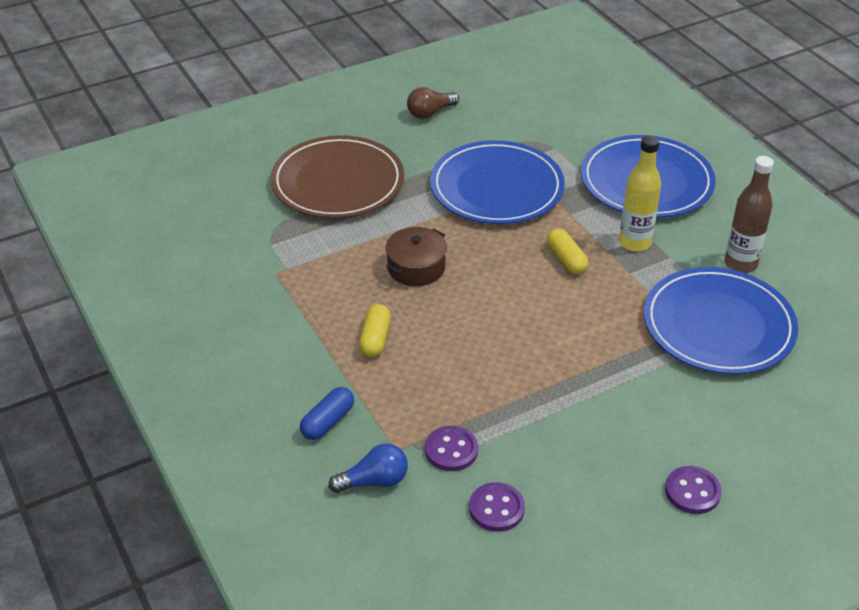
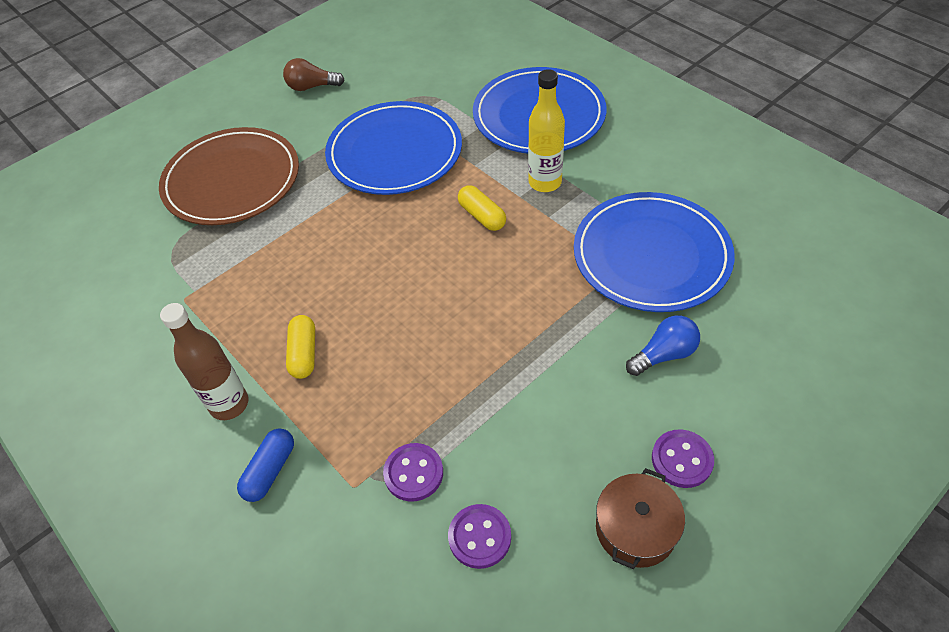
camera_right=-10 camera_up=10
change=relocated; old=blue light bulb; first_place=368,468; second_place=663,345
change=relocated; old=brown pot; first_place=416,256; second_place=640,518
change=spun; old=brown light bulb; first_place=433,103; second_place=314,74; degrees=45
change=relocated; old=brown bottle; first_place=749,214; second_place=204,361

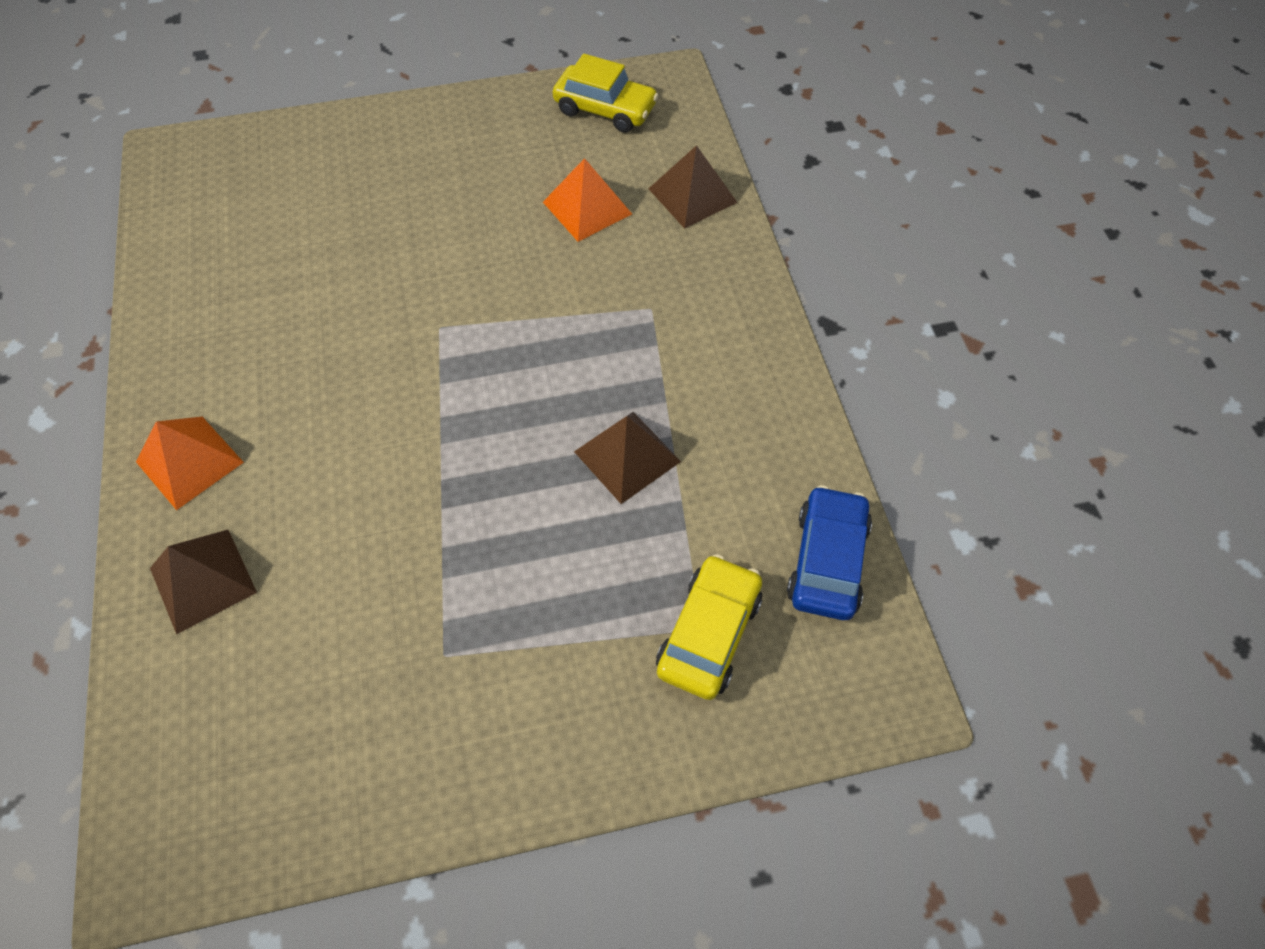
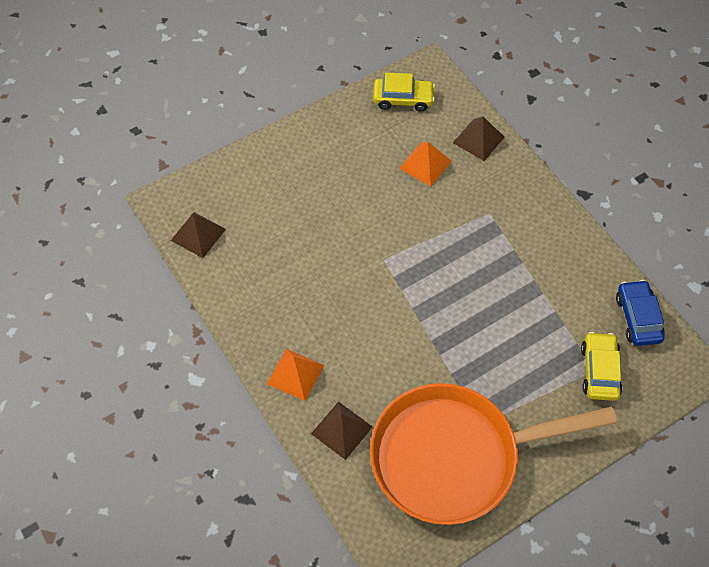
camera_right=-20 camera_up=0
change=relocated; old=brown pyramid; first_place=627,458; second_place=198,235
change=appeared; new=orange pan; second_place=493,454

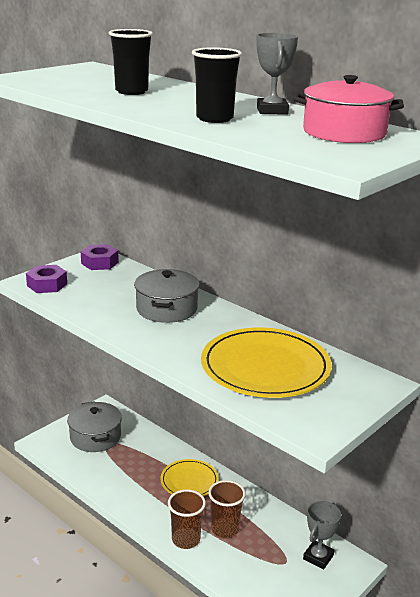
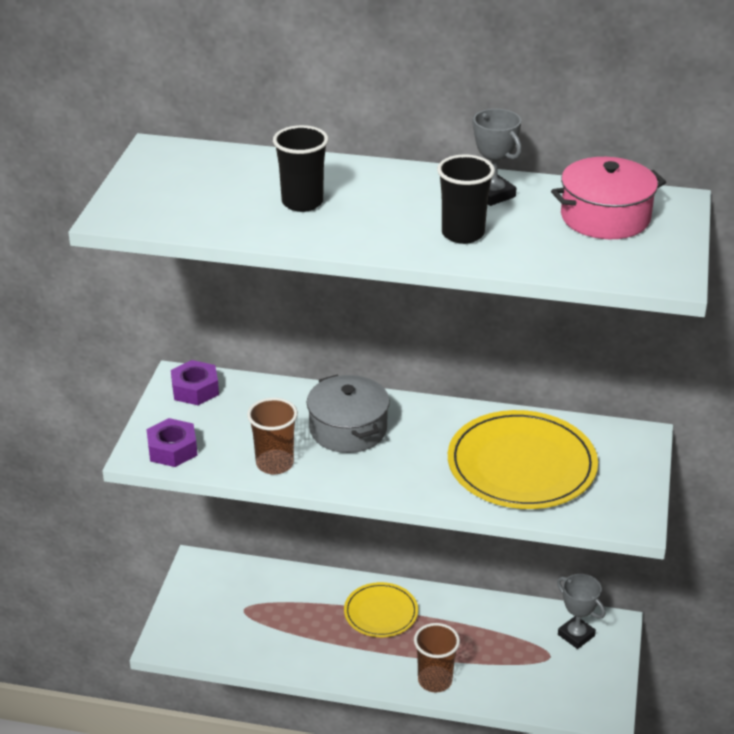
camera_right=-30 camera_up=10
change=missing; old=grey pot; first_place=94,426
change=relocated; old=brown cup; first_place=227,509; second_place=272,436
change=spun; old=grey trophy; first_place=322,535; second_place=581,611; degrees=-45

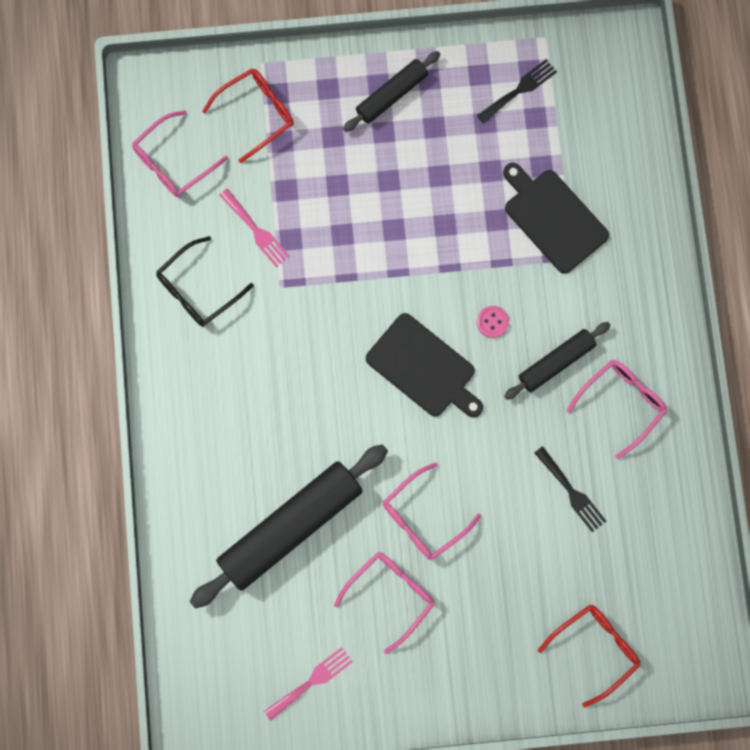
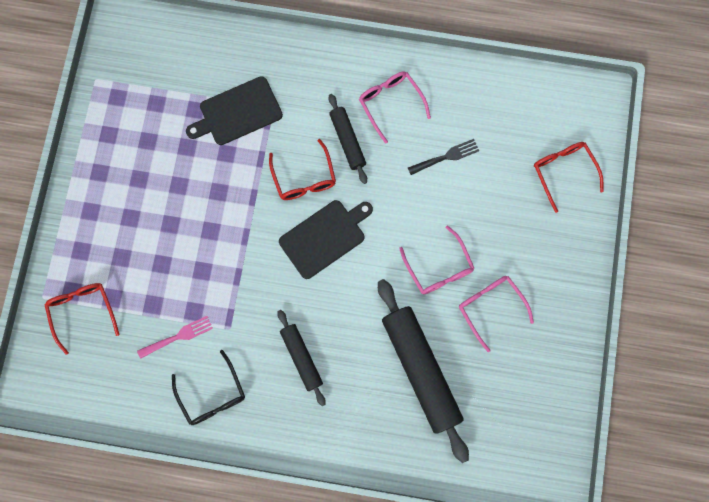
camera_right=-75 camera_up=0
change=missing; old=pink glasses; first_place=180,153
change=missing; old=pink fork; first_place=308,684
change=relocated; old=black rolling pin; first_place=391,91; second_place=301,358
change=missing; old=black fork; first_place=517,92
change=exchanged; old=pink button; new=red glasses; first_place=493,322; second_place=302,169

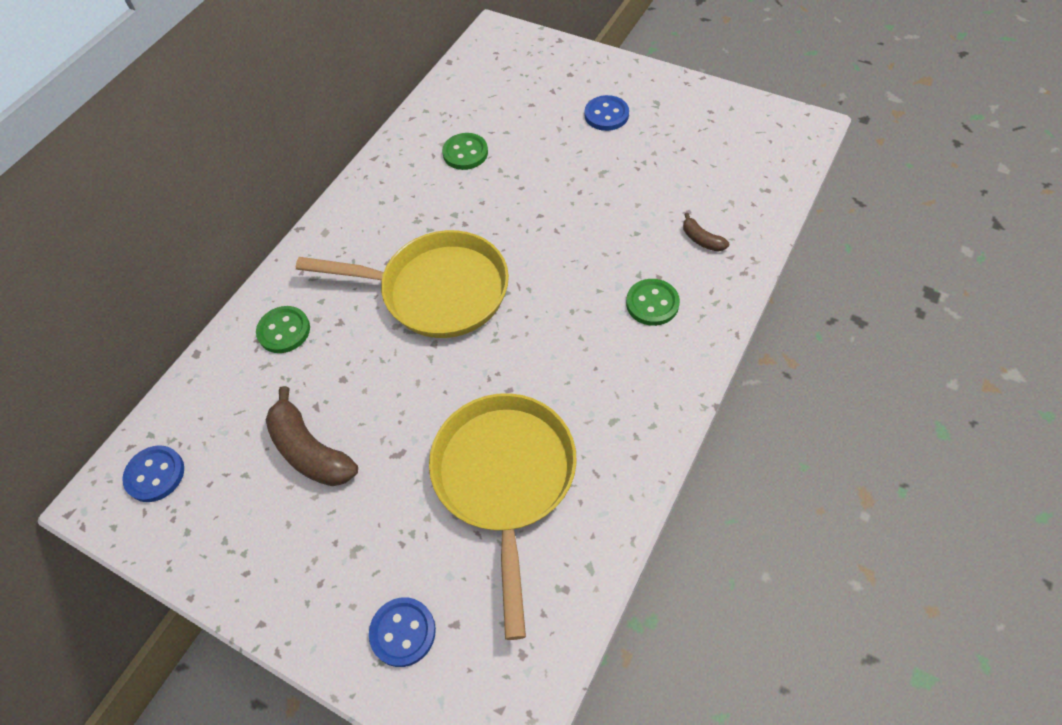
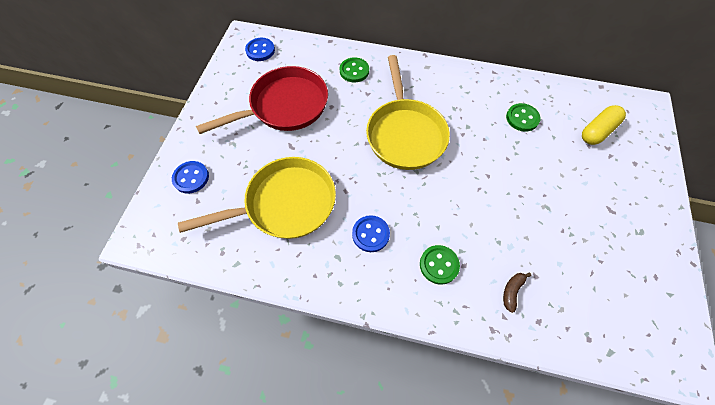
camera_right=70 camera_up=5
change=exchanged; old=brown banana; new=red pan; first_place=312,436; second_place=262,100
change=relocated; old=blue button; first_place=606,113; second_place=371,233
change=appeared; new=yellow capsule; second_place=604,125

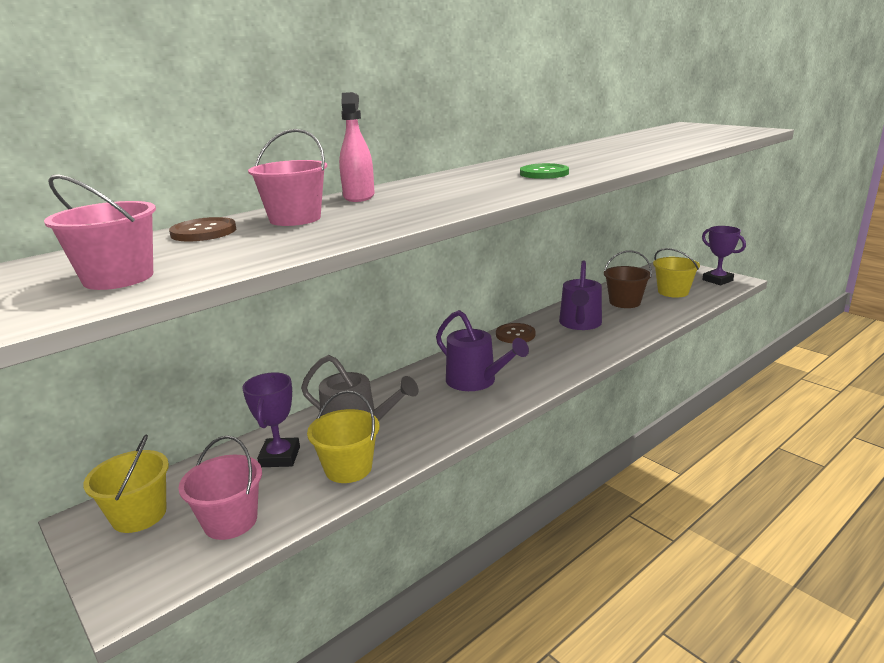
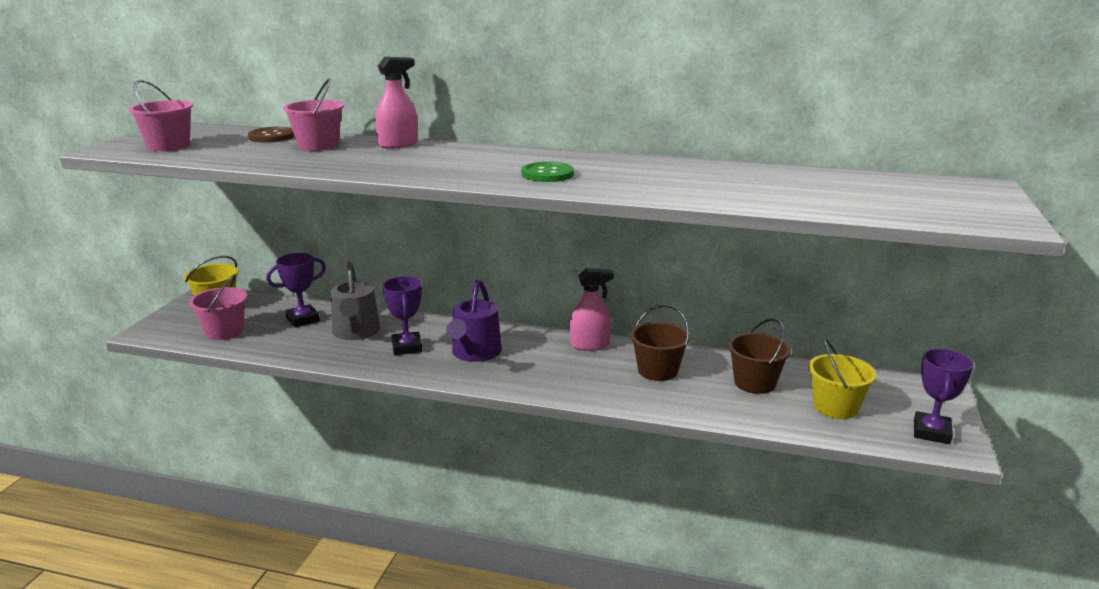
camera_right=55 camera_up=0
change=missing; old=yellow bucket; first_place=343,436
change=exchanged; old=brown button; new=pink spray bottle; first_place=516,333; second_place=592,309
change=exchanged; old=purple watering can; new=brown bucket; first_place=580,295; second_place=660,343
change=appeared; new=purple trophy; second_place=402,315

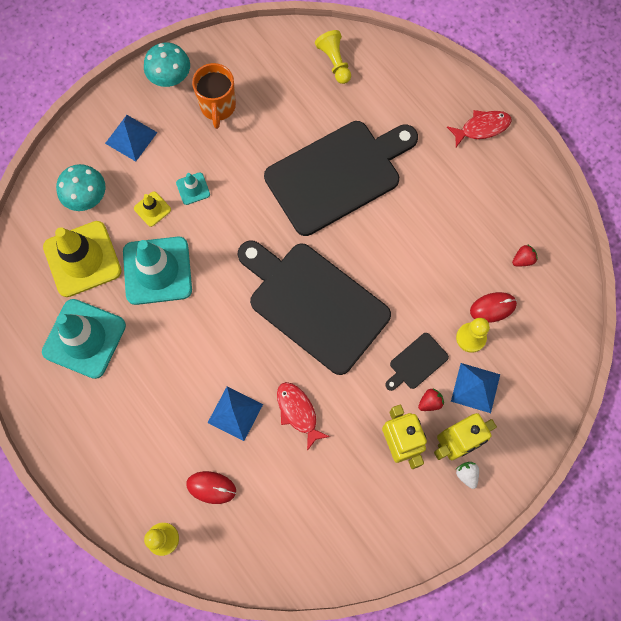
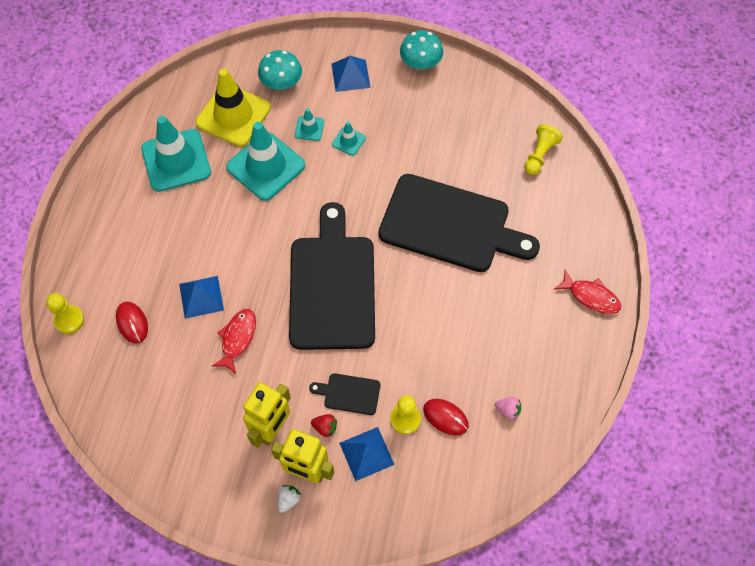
camera_right=50 camera_up=-10
change=colour; old=yellow traffic cone; new=turquoise traffic cone; first_place=152,209; second_place=309,124
change=missing; old=orange mug; first_place=214,96
change=colour; old=red strawberry; new=pink strawberry; first_place=525,255; second_place=508,408

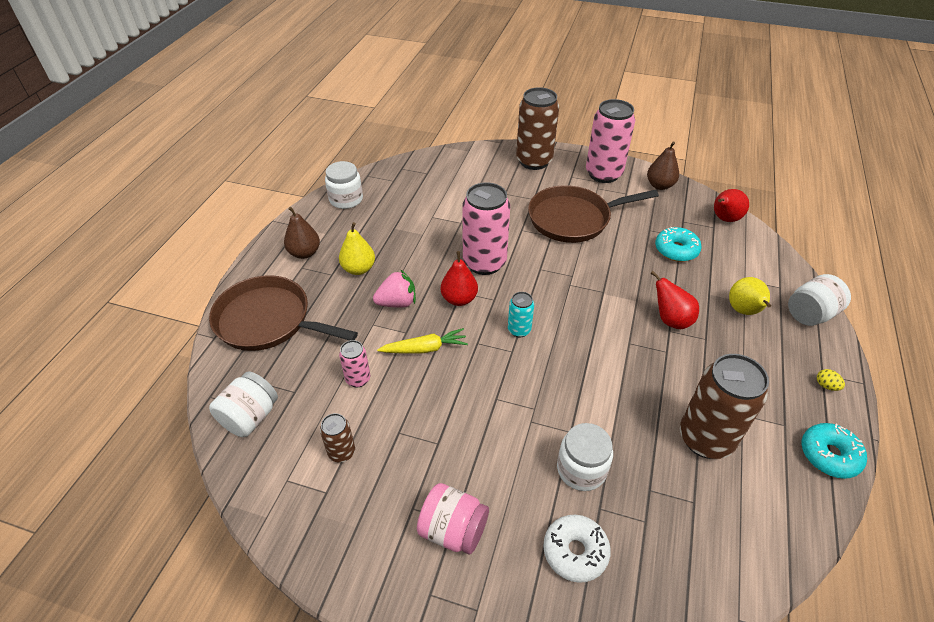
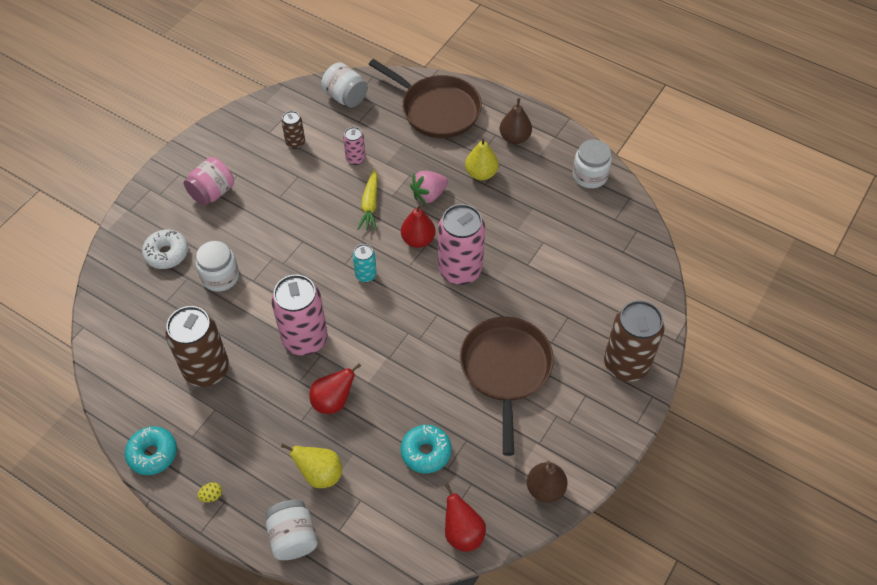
camera_right=105 camera_up=10
change=spun; old=brown pan; first_place=283,313; second_place=425,98; degrees=90
change=spun; old=pink strawberry; first_place=394,288; second_place=429,187; degrees=60
change=relocated; old=pink can; first_place=610,141; second_place=299,315

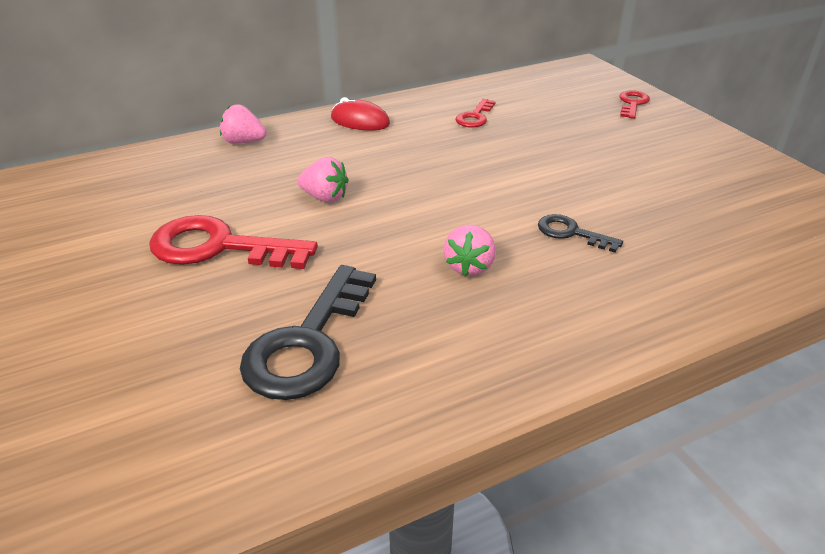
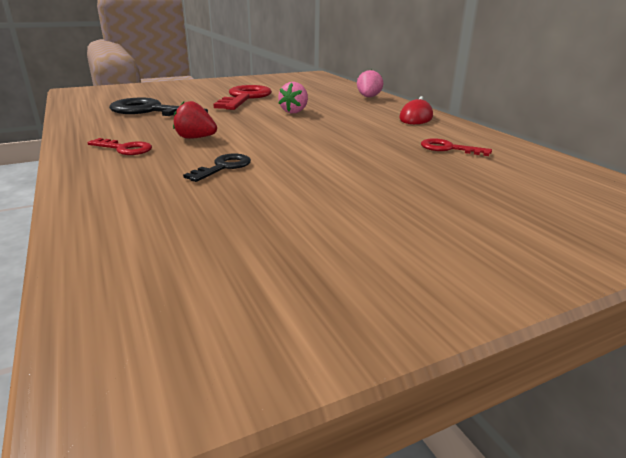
camera_right=90 camera_up=-10
change=colour; old=pink strawberry; new=red strawberry; first_place=470,250; second_place=195,120
change=relocated; old=red key; first_place=634,104; second_place=119,146

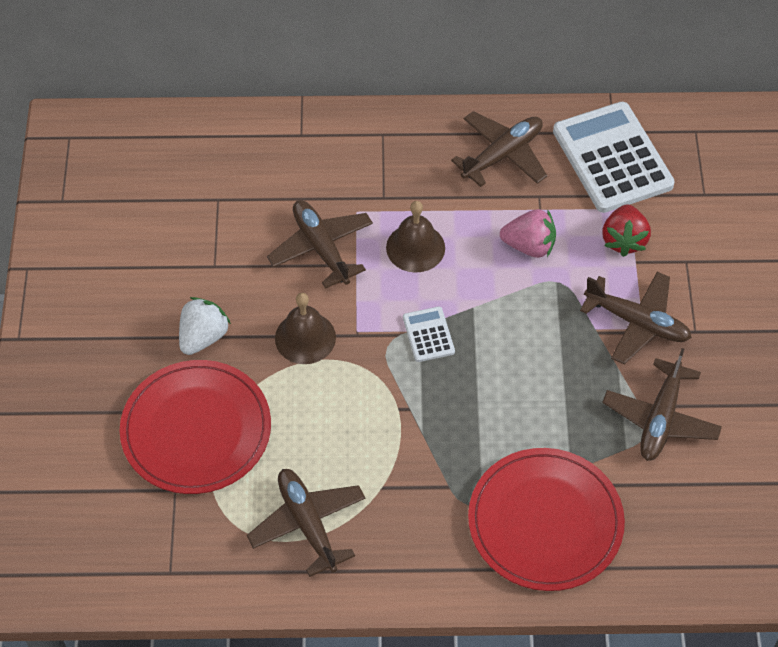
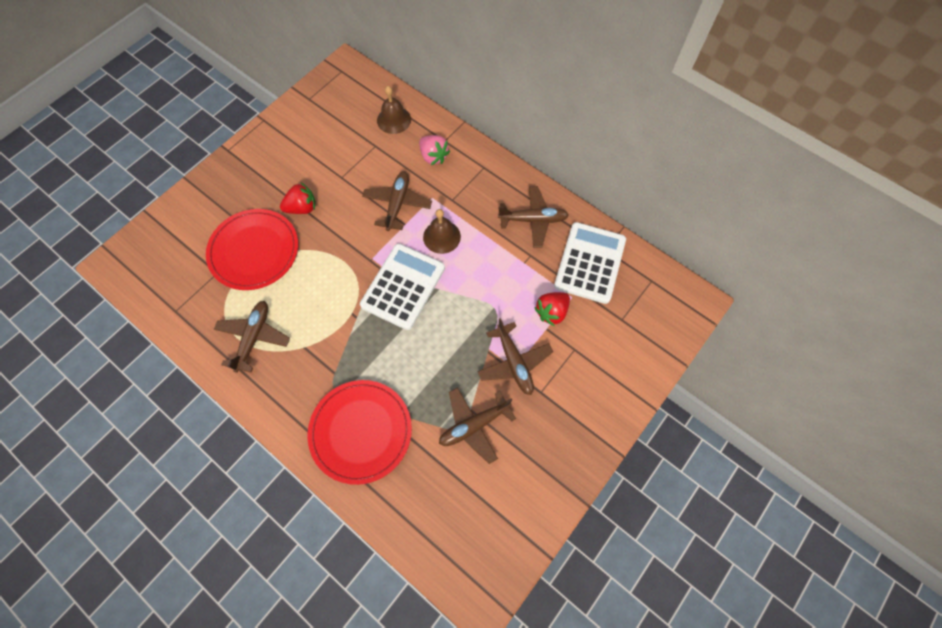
camera_right=40 camera_up=10
change=colour; old=white strawberry; new=red strawberry; first_place=205,326; second_place=298,198
change=relocated; old=brown bell; first_place=305,328; second_place=394,110
change=size; old=white calculator; first_place=429,334; second_place=402,286; factor=2.19
change=relocated; old=pink strawberry; first_place=528,233; second_place=434,150

